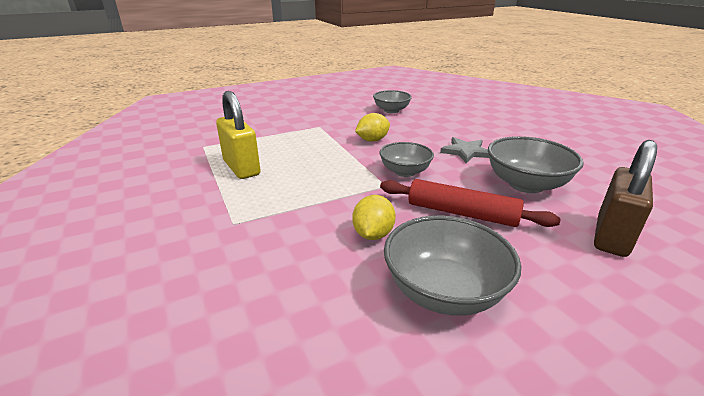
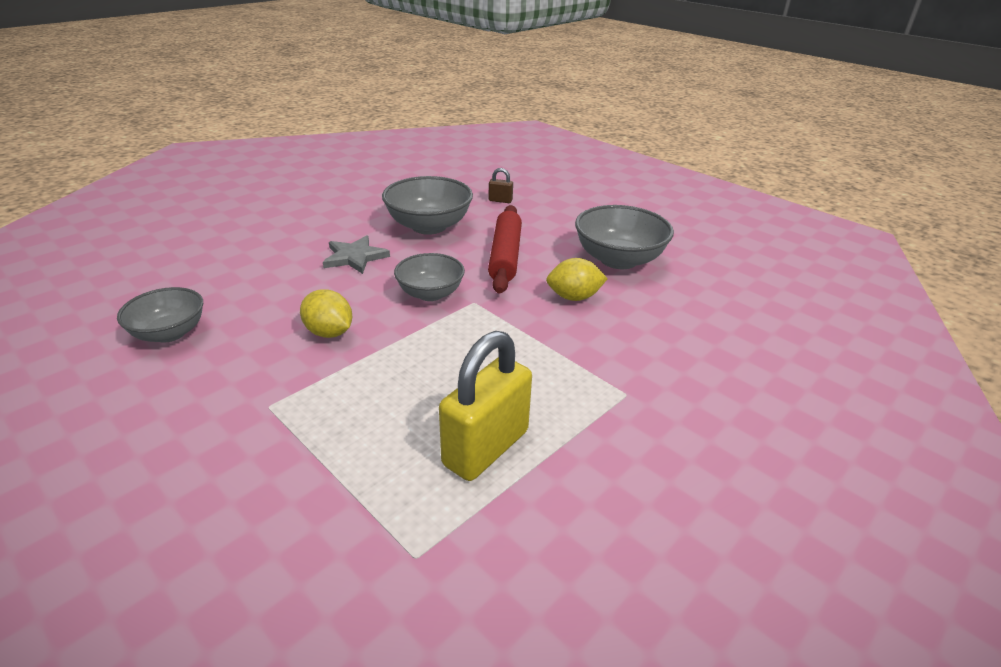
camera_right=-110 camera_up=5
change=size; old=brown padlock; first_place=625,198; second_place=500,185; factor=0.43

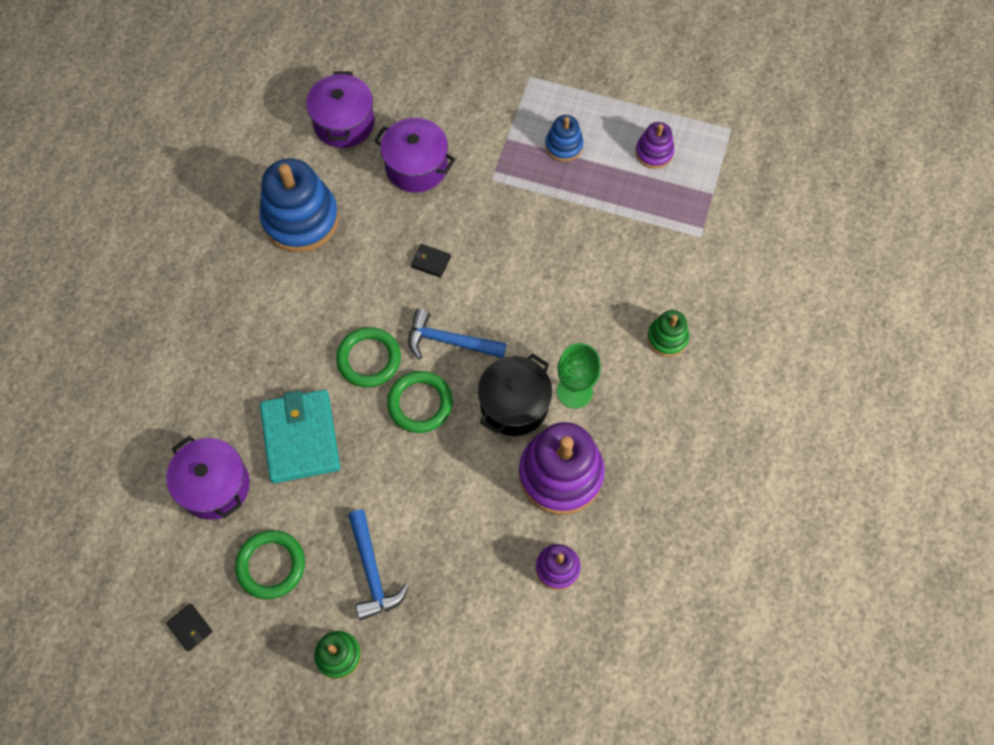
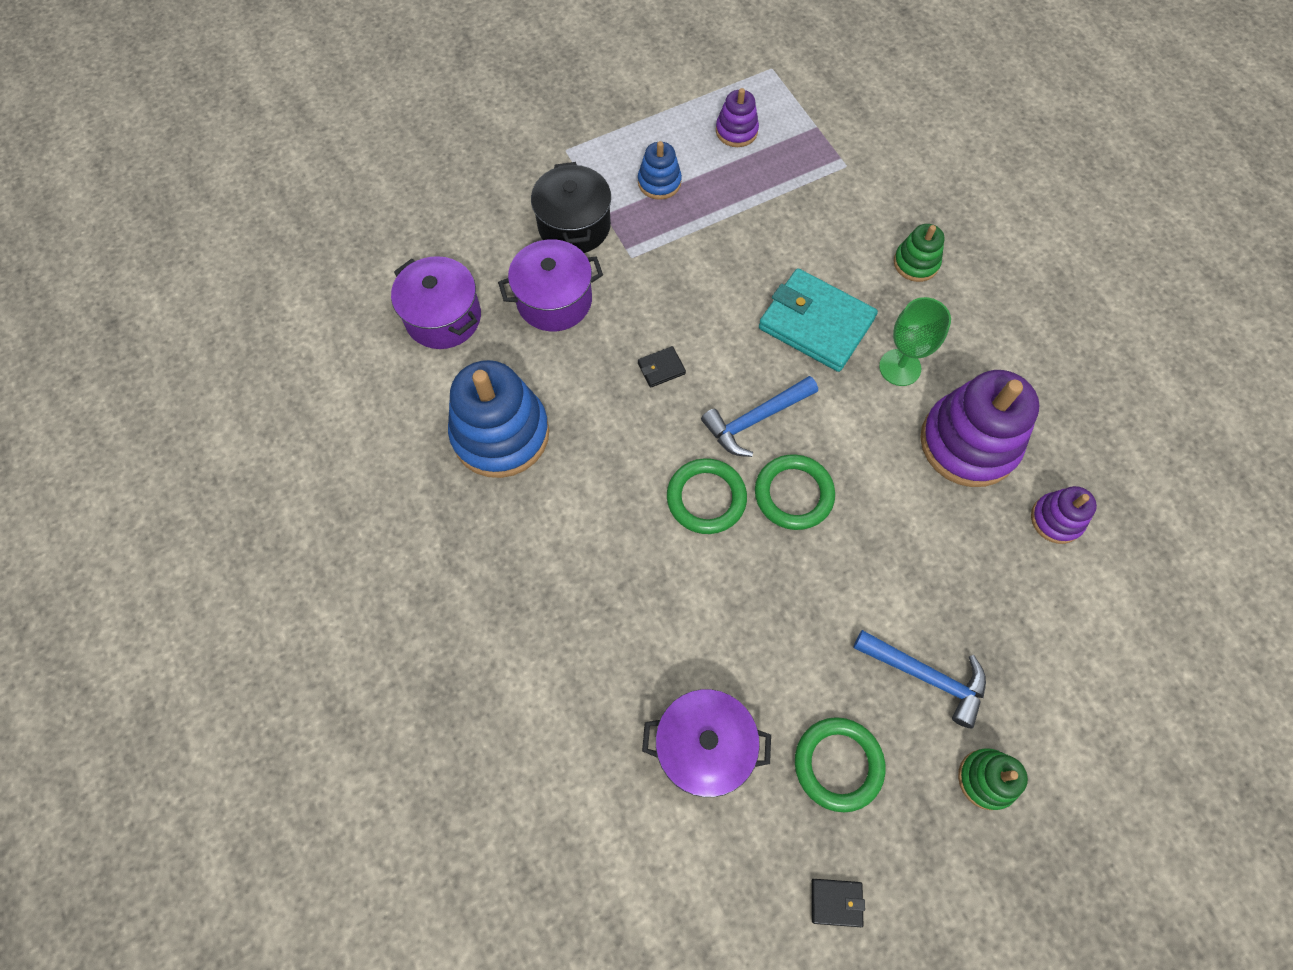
camera_right=-45 camera_up=0
change=relocated; old=turquoise wallet; first_place=300,436; second_place=818,320
change=relocated; old=black pot; first_place=515,394; second_place=571,207

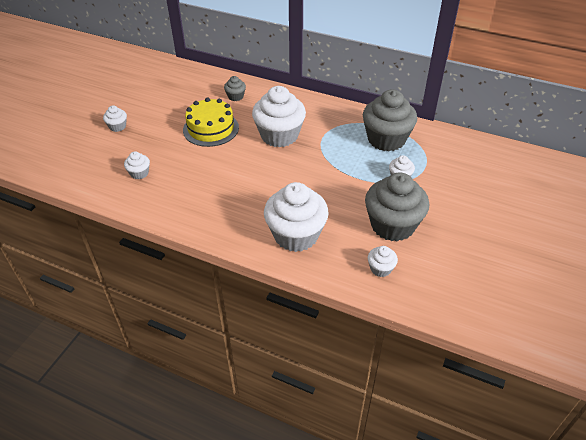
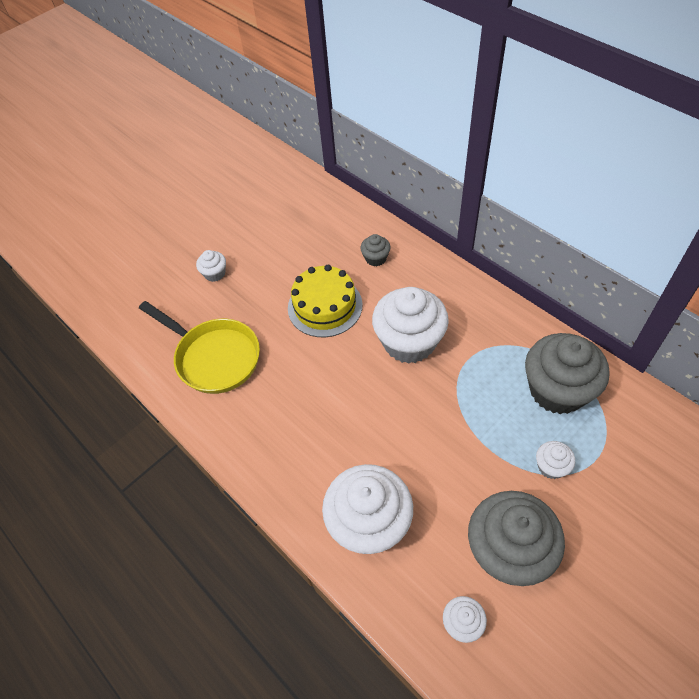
camera_right=25 camera_up=10
change=exchanged; old=white cupcake; new=yellow pan; first_place=137,165; second_place=199,347

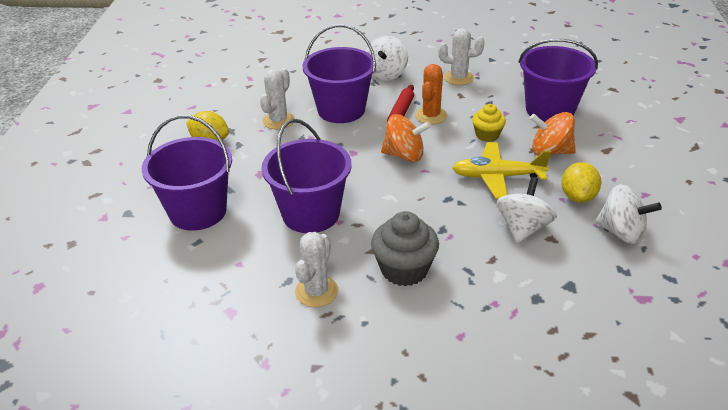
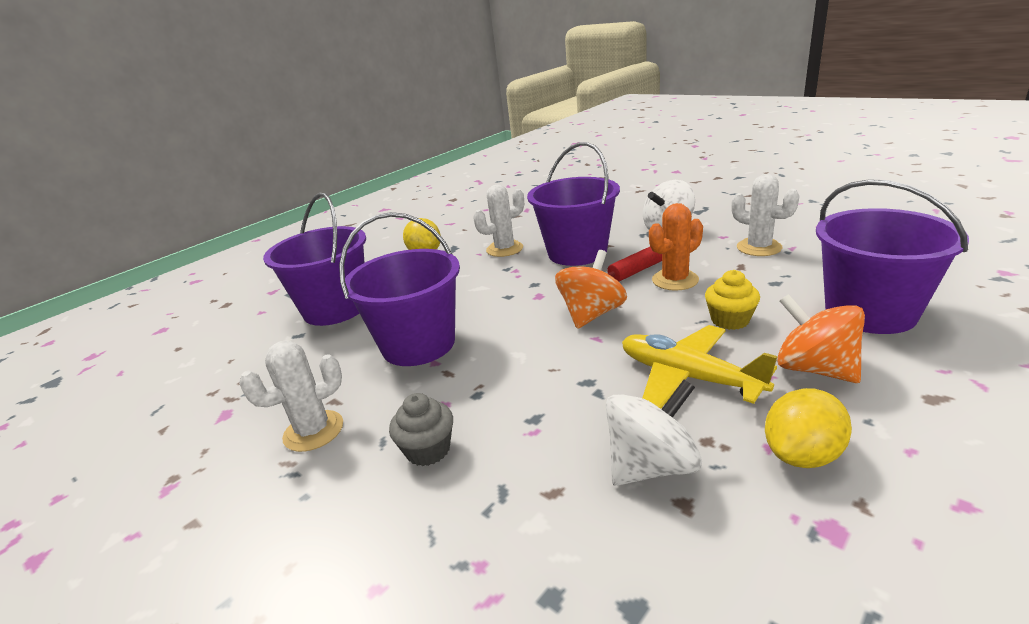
camera_right=40 camera_up=-10
change=size; old=grey cupcake; first_place=405,248; second_place=421,429; factor=0.62
change=spun; old=orange spinning top; first_place=406,138; second_place=591,289; degrees=-105
change=missing; old=white spinning top; first_place=628,214

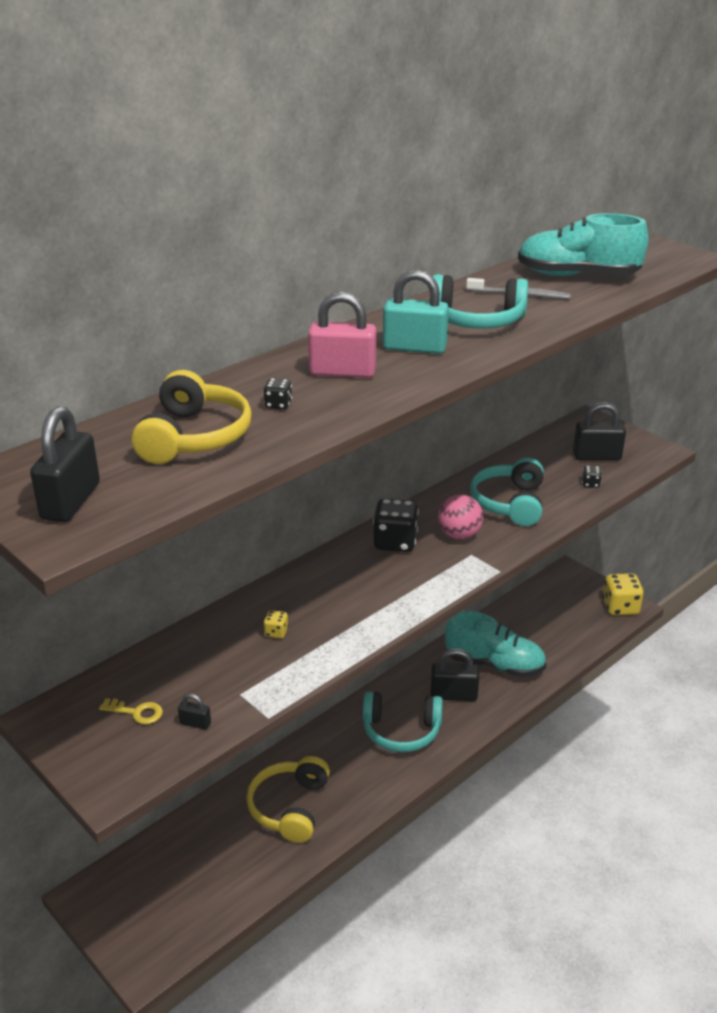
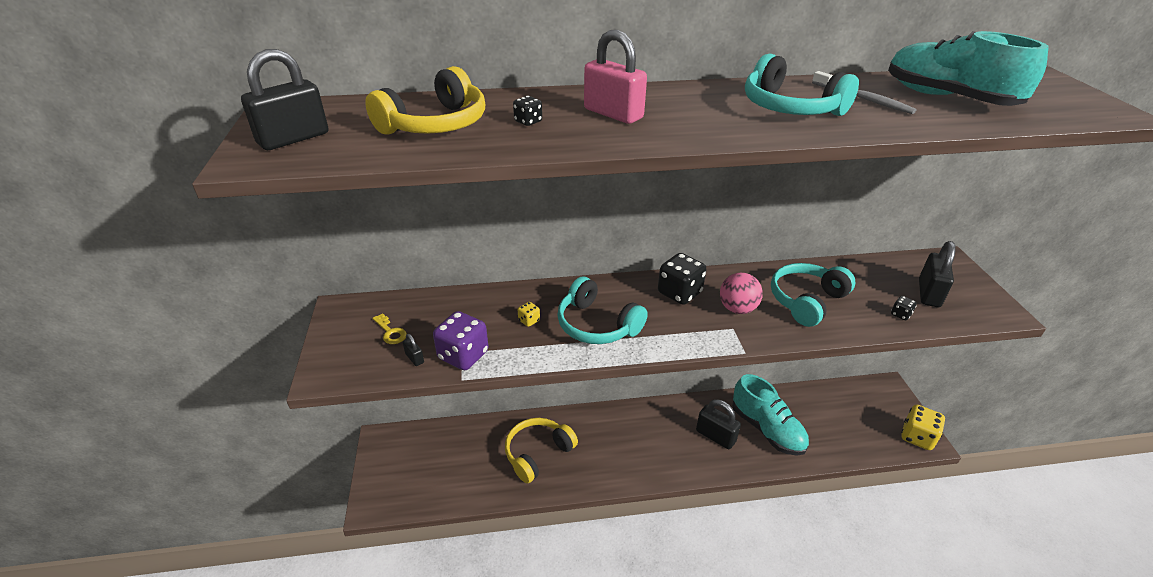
camera_right=35 camera_up=5
change=relocated; old=turquoise headphones; first_place=403,721; second_place=602,310
change=missing; old=turquoise padlock; first_place=416,312
change=spun; old=black padlock; first_place=599,431; second_place=937,274; degrees=75
change=appeared; new=purple dice; second_place=460,340

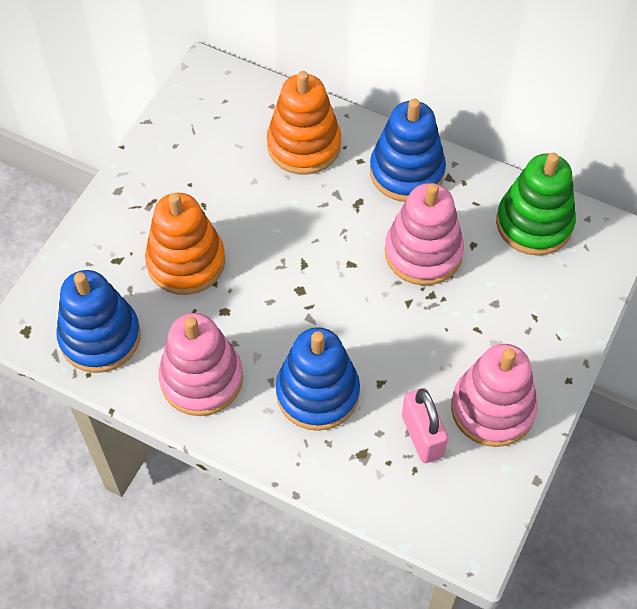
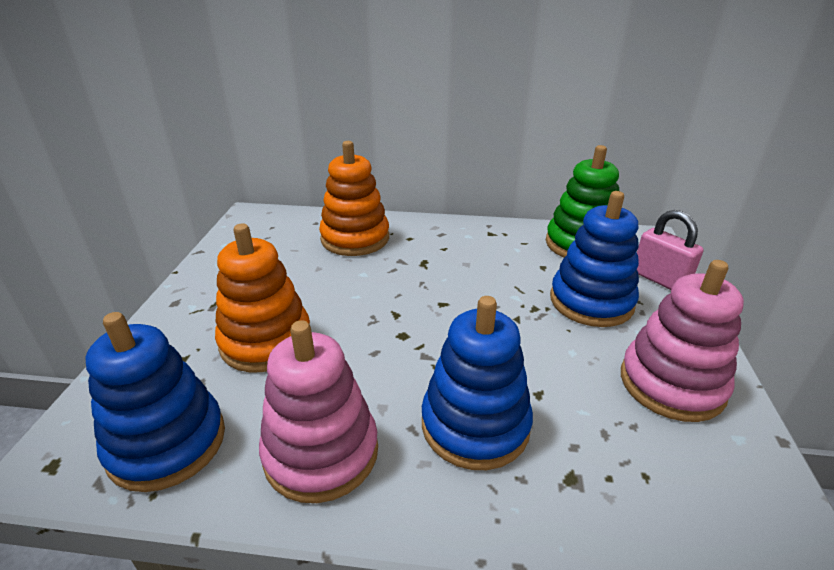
camera_right=-20 camera_up=-25
change=relocated; old=blue stacking toy; first_place=408,150; second_place=594,259
change=missing; old=pink stacking toy; first_place=424,234
change=relocated; old=pink padlock; first_place=425,425; second_place=670,250

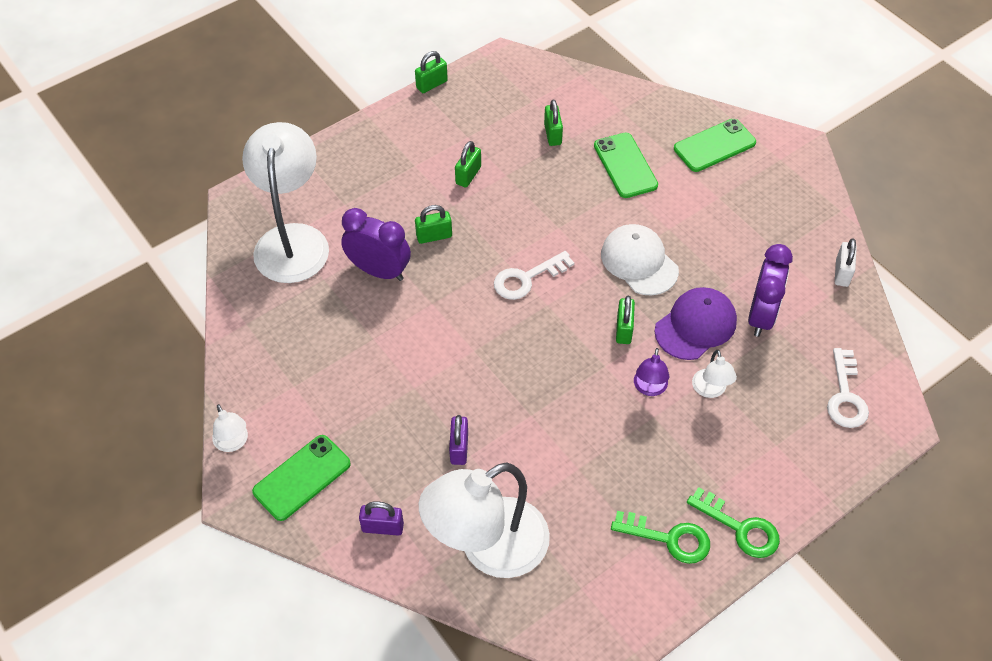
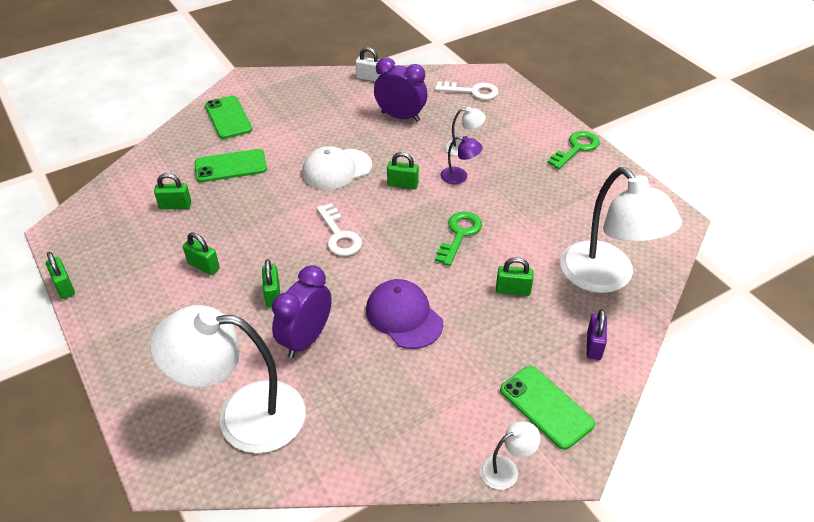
camera_right=-85 camera_up=-10
change=colour; old=purple padlock; new=green padlock; first_place=458,440; second_place=515,276
change=relocated; old=green key; first_place=660,537; second_place=458,238
change=relocated; old=purple cap; first_place=696,323; second_place=404,314

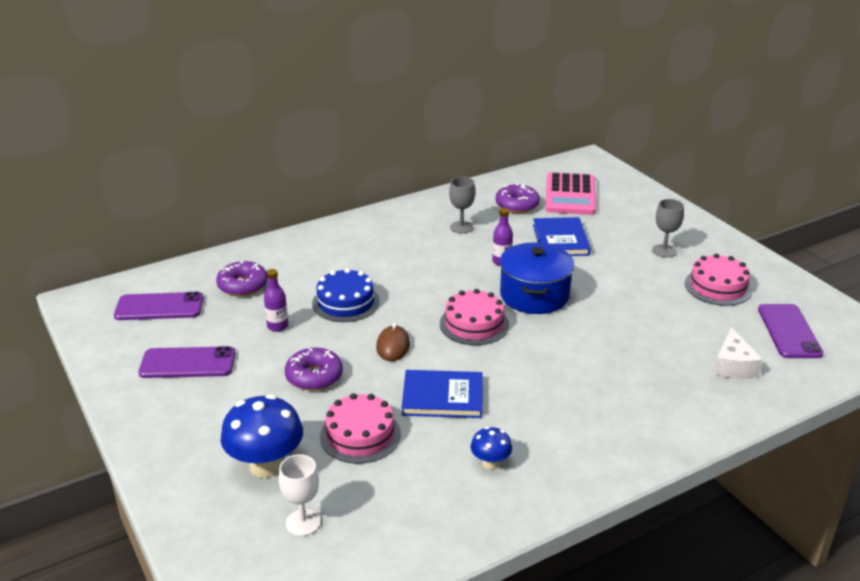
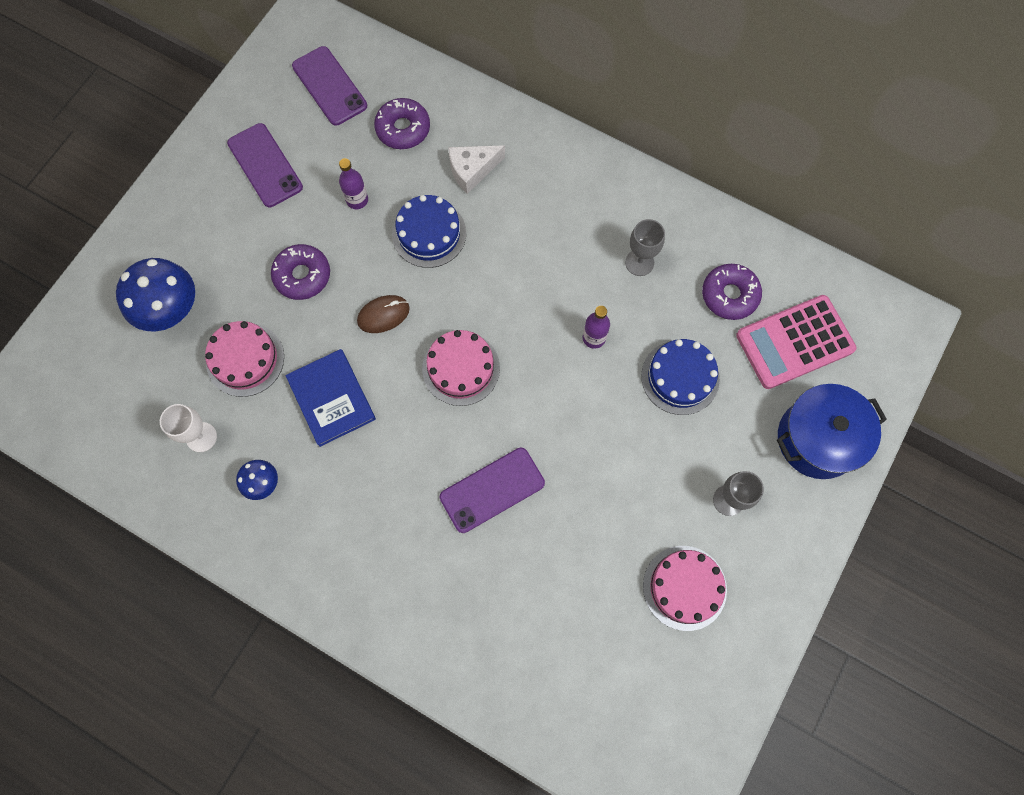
camera_right=60 camera_up=40
change=relocated; old=white goblet; first_place=300,495; second_place=188,428
change=relocated; old=blue pot; first_place=537,278; second_place=832,431
change=exchanged; old=blue book; new=blue cake; first_place=562,236; second_place=680,377
change=relocated; old=white cheese; first_place=738,353; second_place=476,169
change=relocated; old=purple phone; first_place=790,331; second_place=492,490

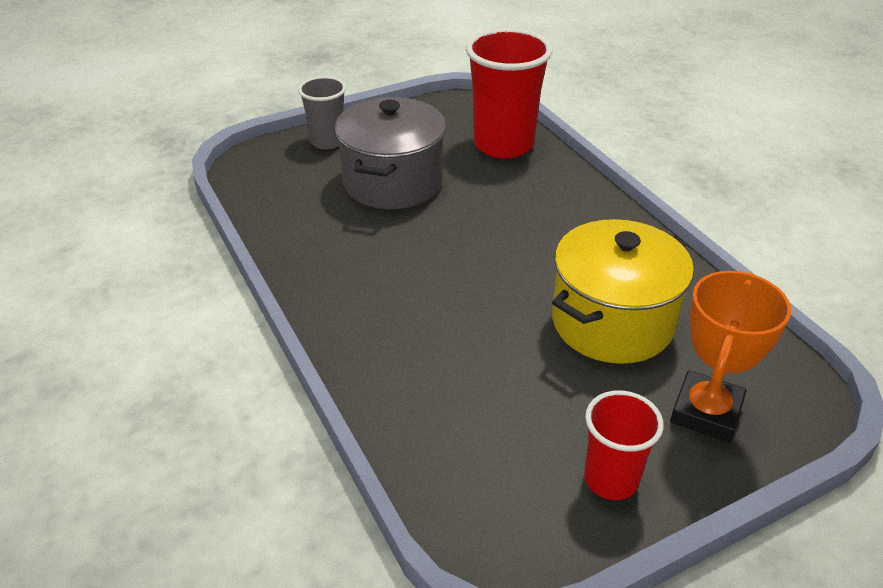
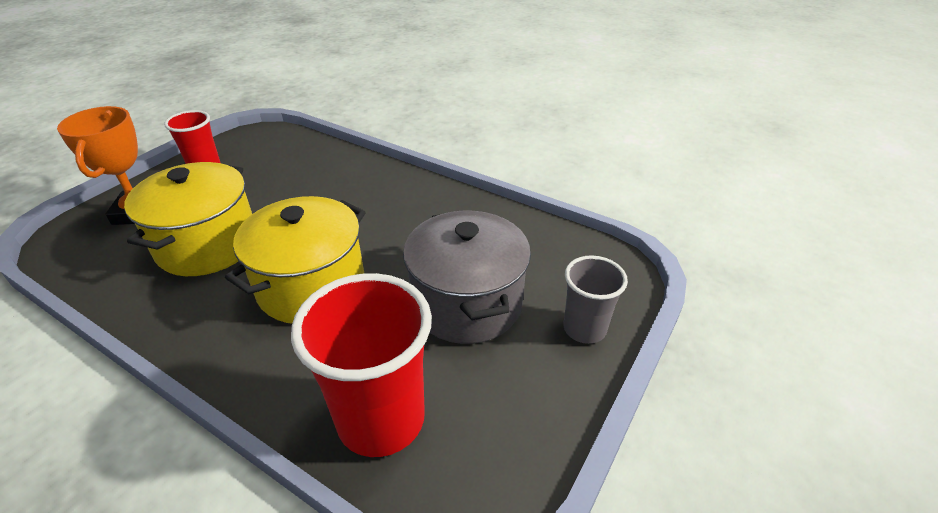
camera_right=150 camera_up=0
change=appeared; new=yellow pot; second_place=295,259

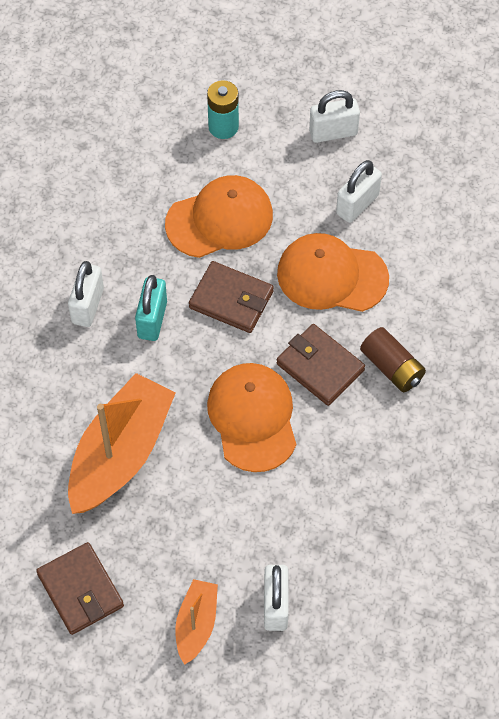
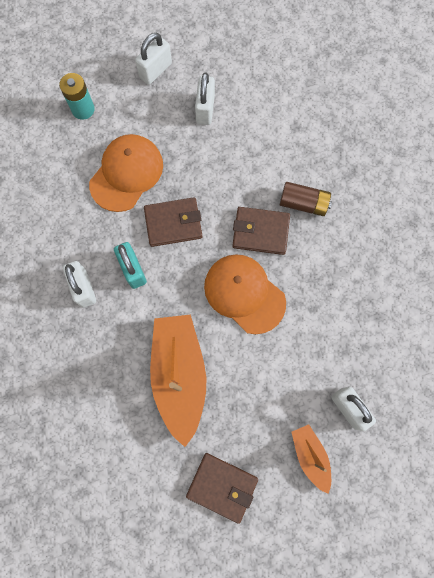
camera_right=-35 camera_up=15
change=missing; old=orange cap; first_place=333,272

